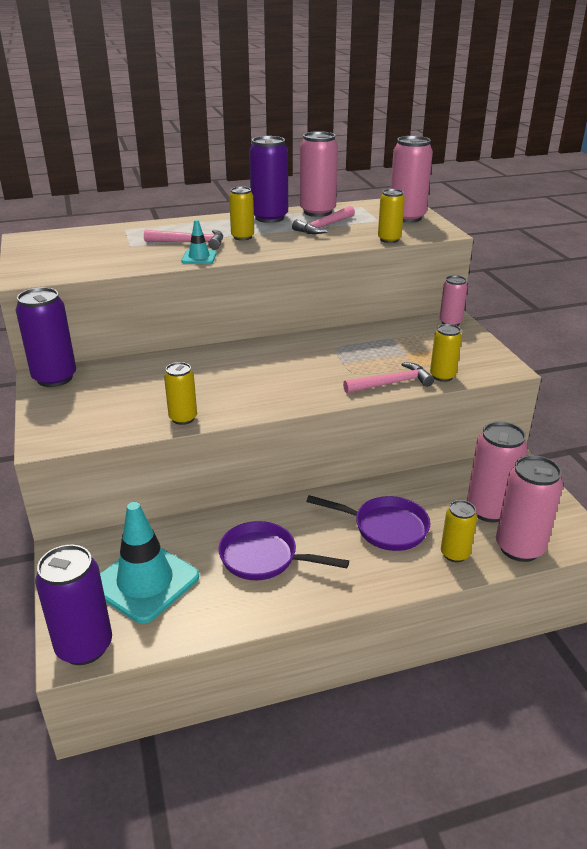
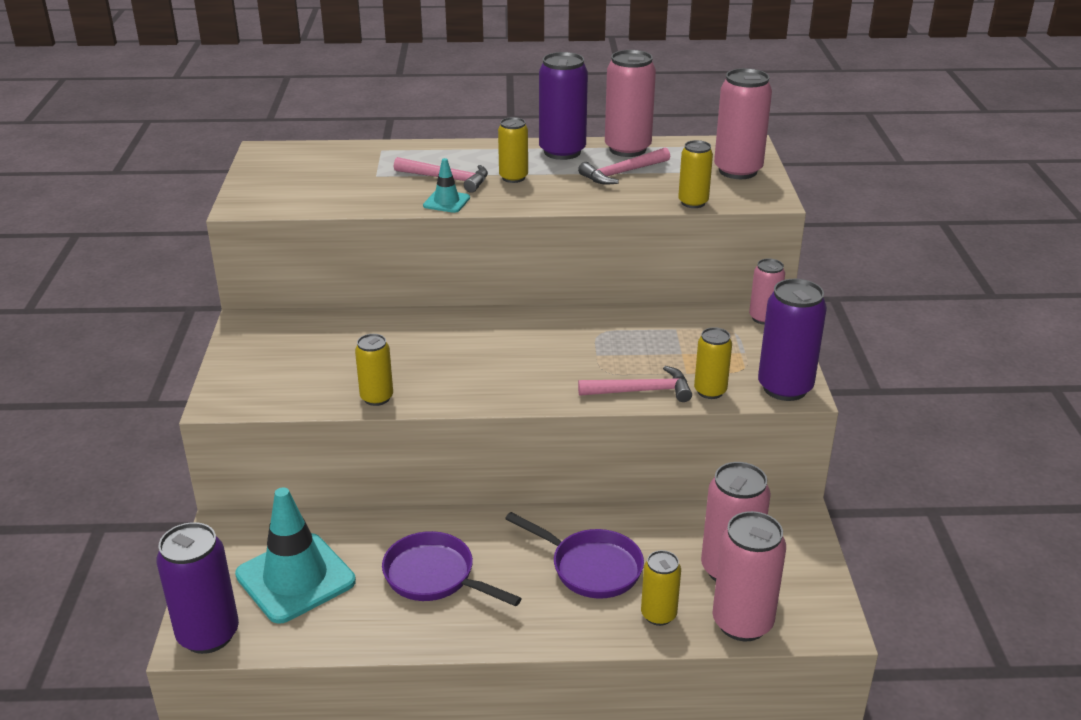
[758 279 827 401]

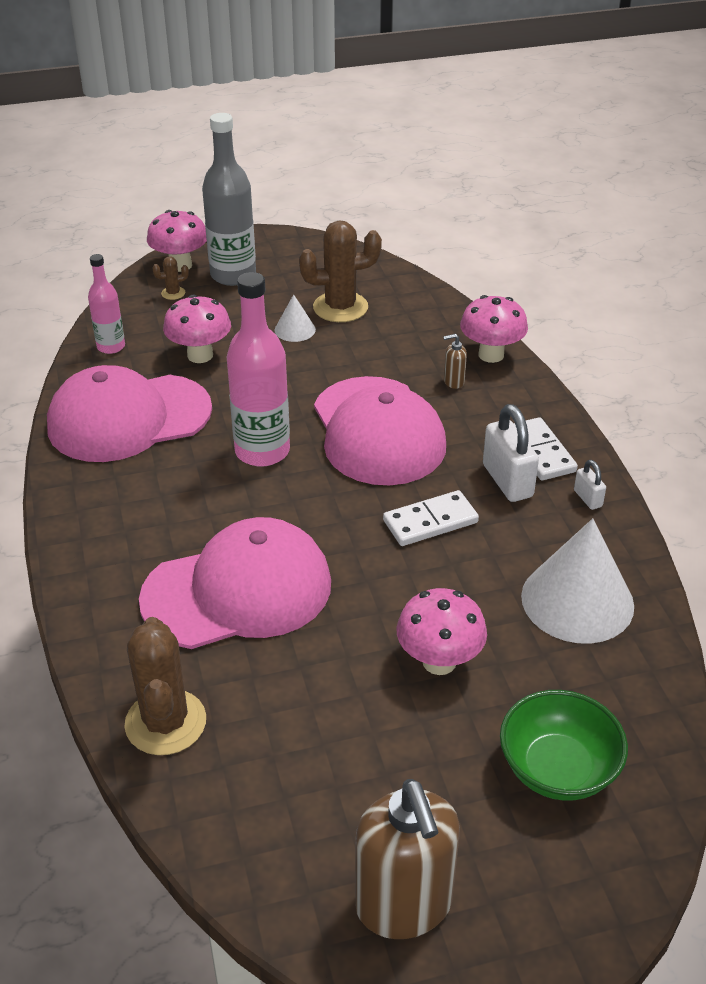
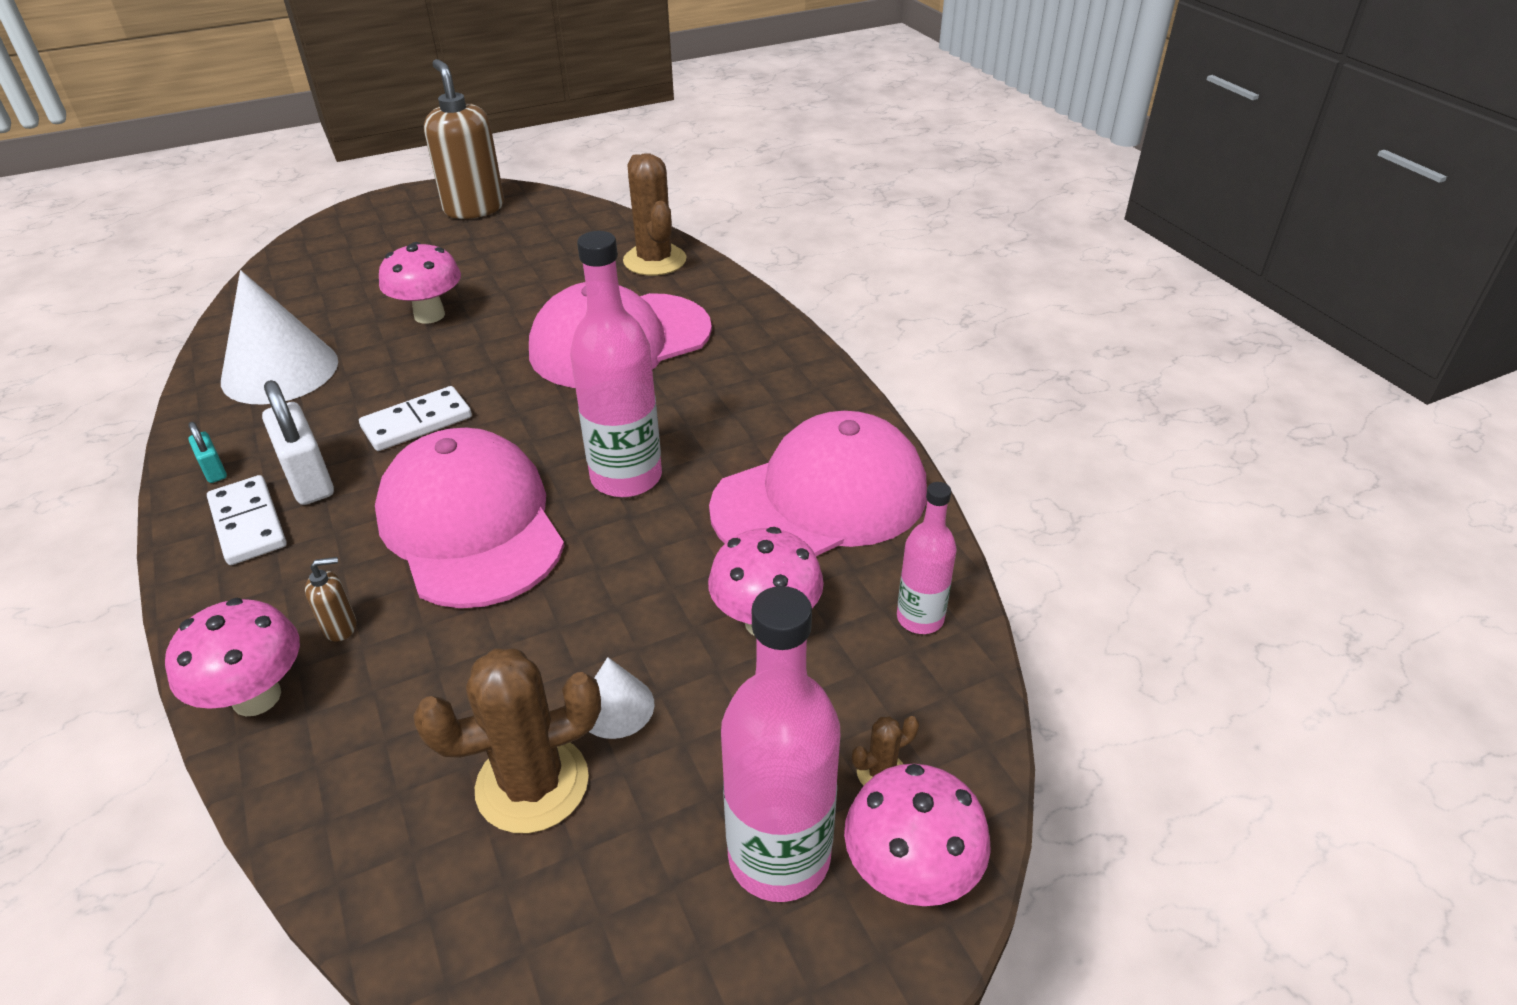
[500 690 628 801] (first image)
[721 586 840 902]
[188 422 227 483]

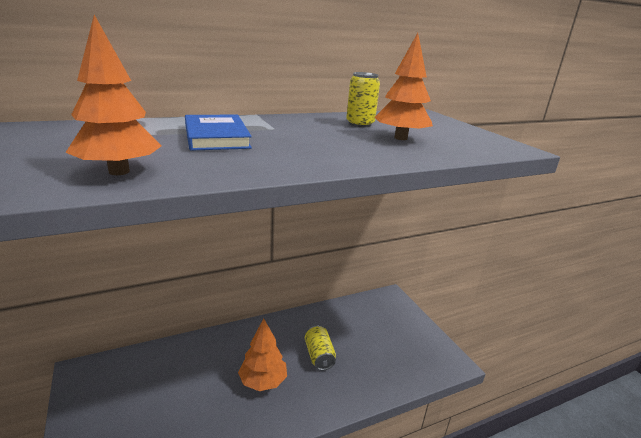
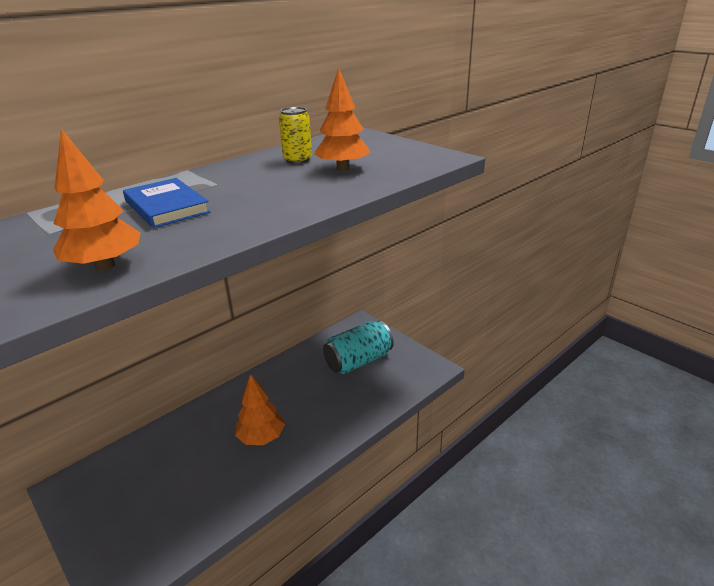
[305 326 336 371] (first image)
[323 321 394 374]

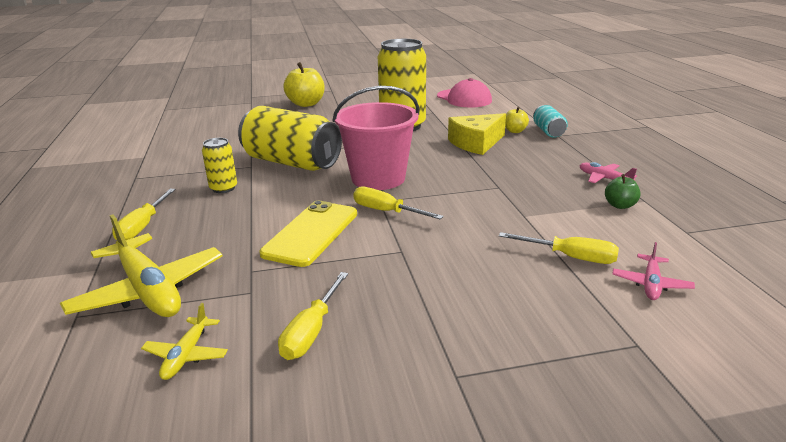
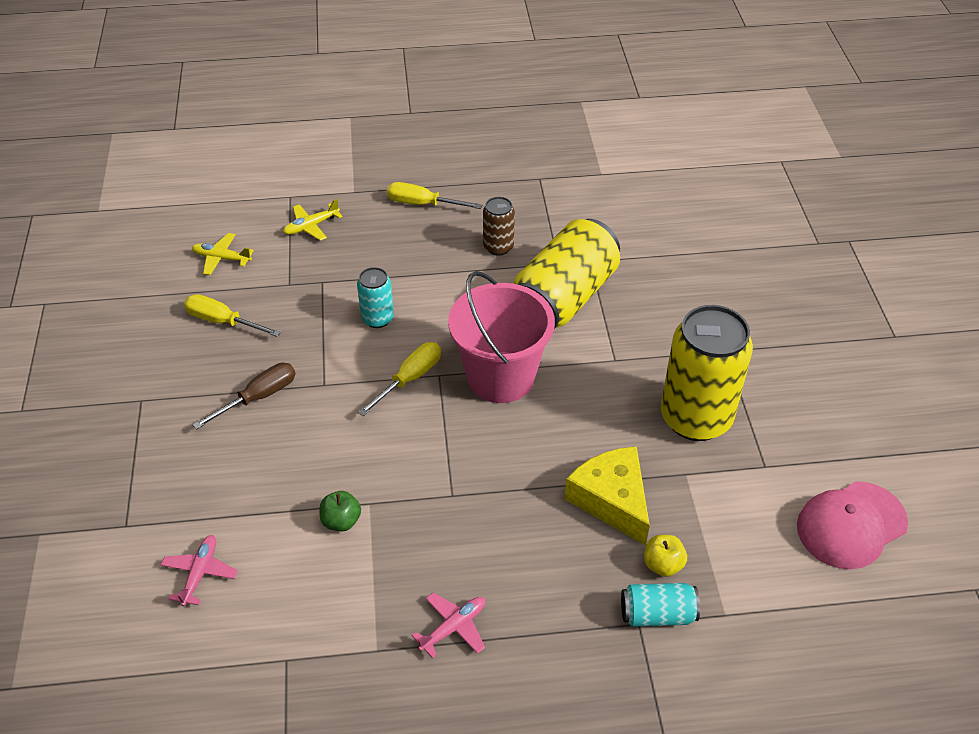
[283 62 325 107] (first image)
[499 232 619 264] (first image)
[193 363 296 430]
[320 491 361 531]
[357 267 394 328]
[483 197 515 256]
[161 535 238 606]
[283 199 343 241]

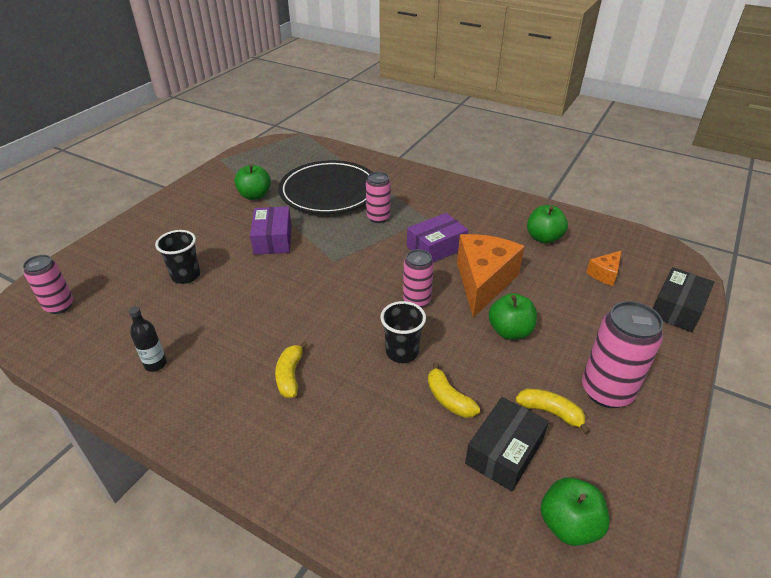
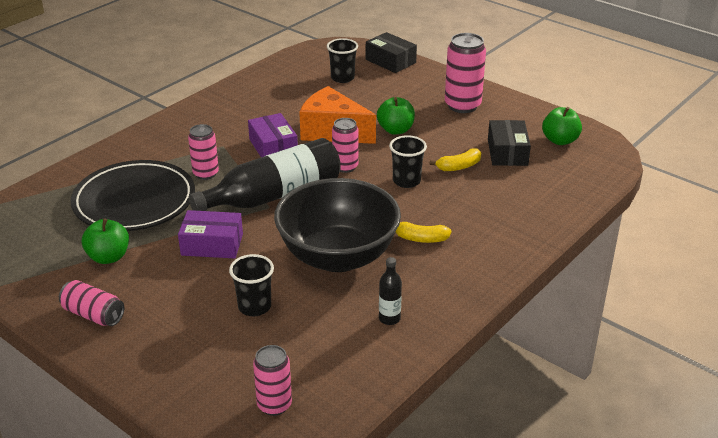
[516 388 590 434] (first image)
[527 205 568 244] (first image)
[59 280 124 326]
[189 138 341 211]
[274 178 401 272]
[327 38 358 83]
[488 120 531 166]

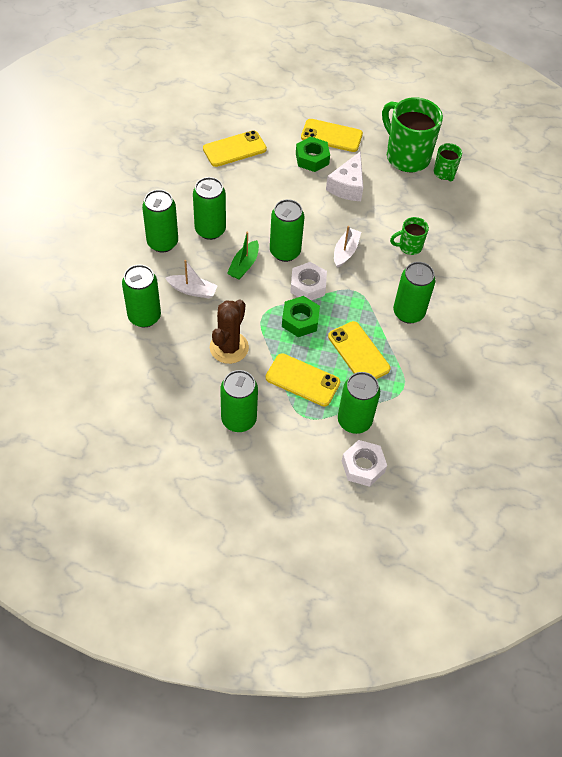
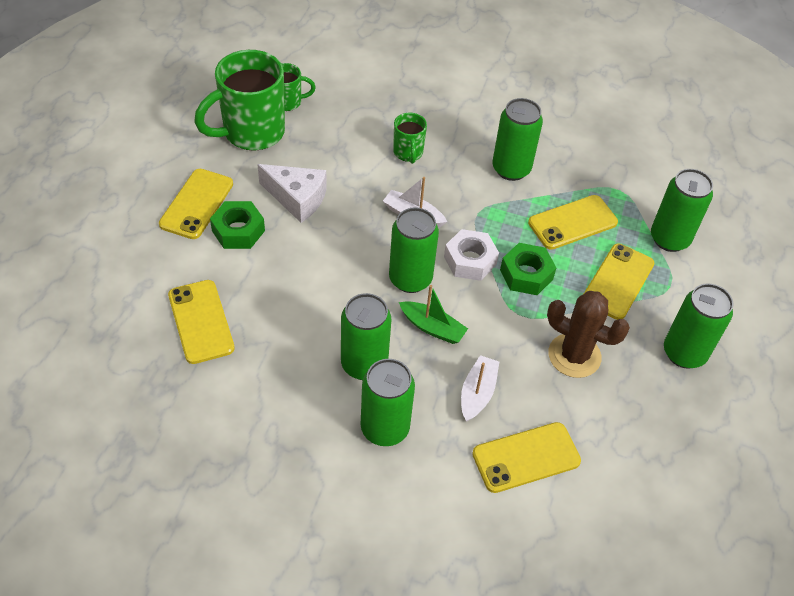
[342 440 387 487] (first image)
[472 422 581 493]

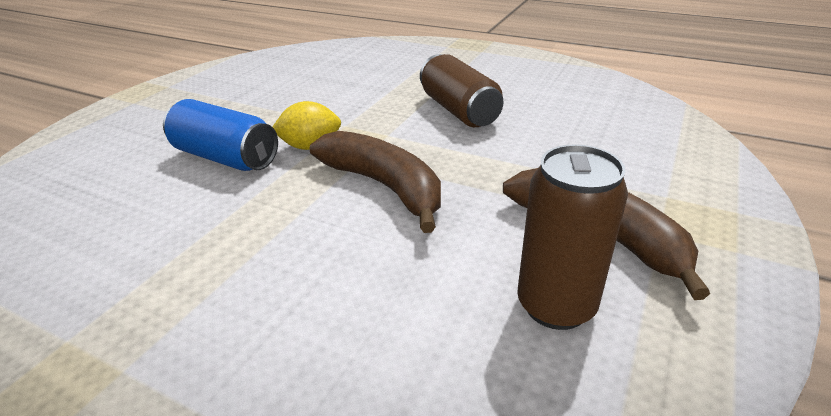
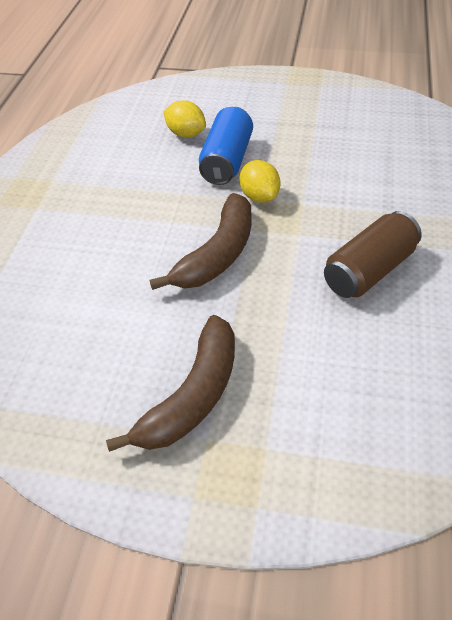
[517 144 628 330] (first image)
[164 100 206 138]

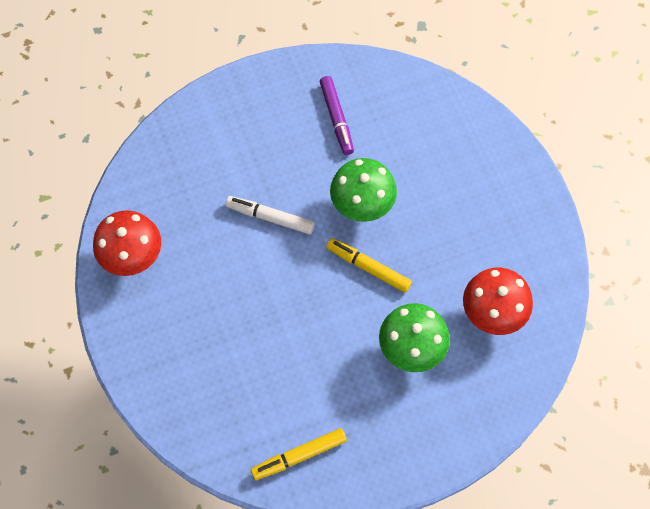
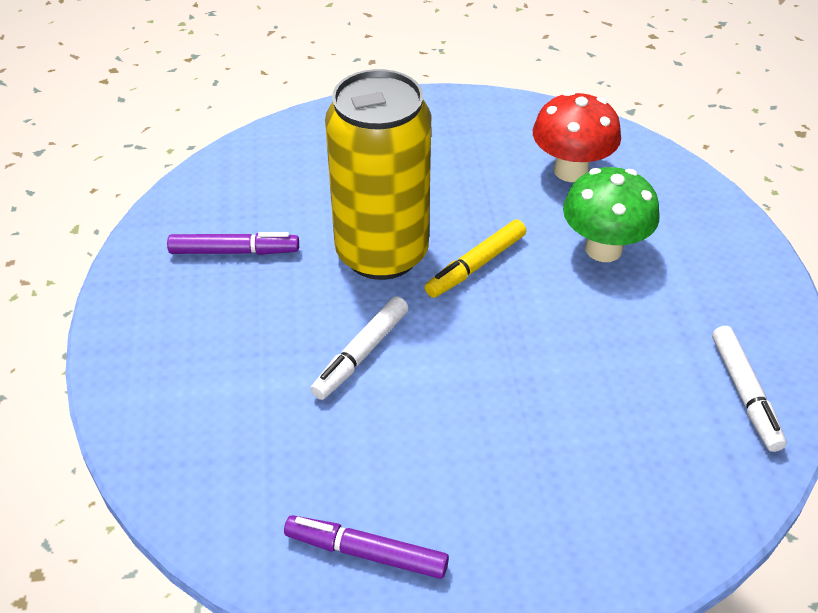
[284 515 449 579]
[325 69 431 280]
[712 326 786 452]

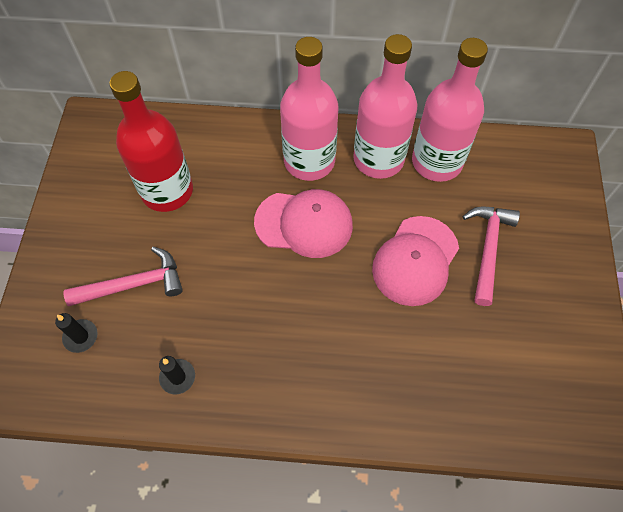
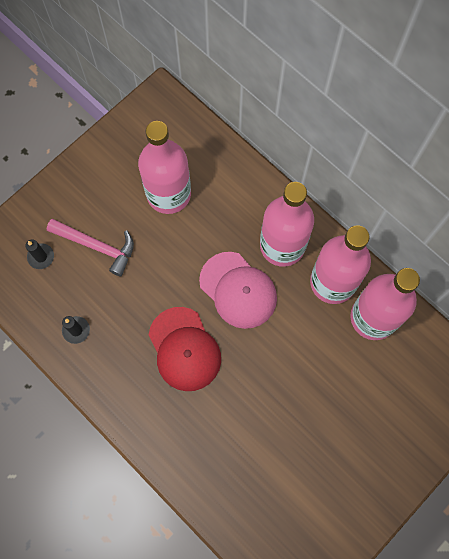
[372 216 459 306] (first image)
[463 207 520 306] (first image)
[149 307 221 391]
[138 121 191 214]

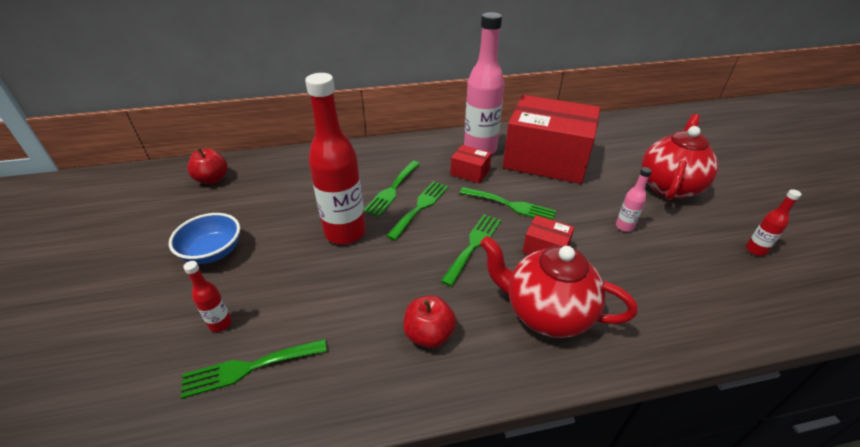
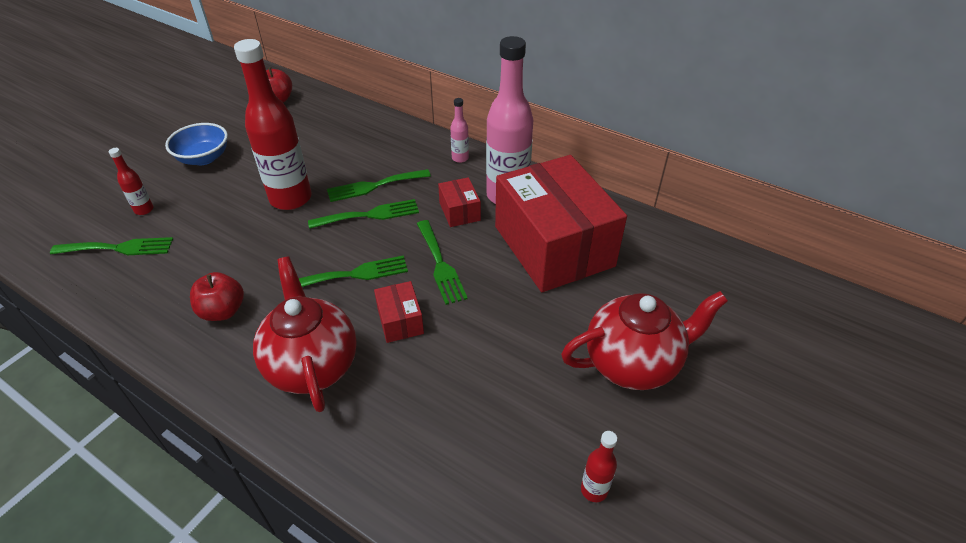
[450 98 469 163]
[50 237 173 255]

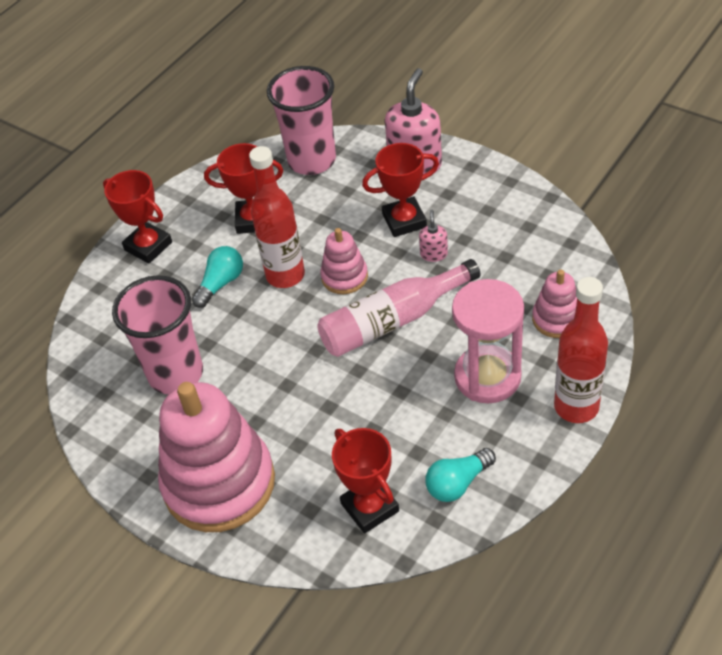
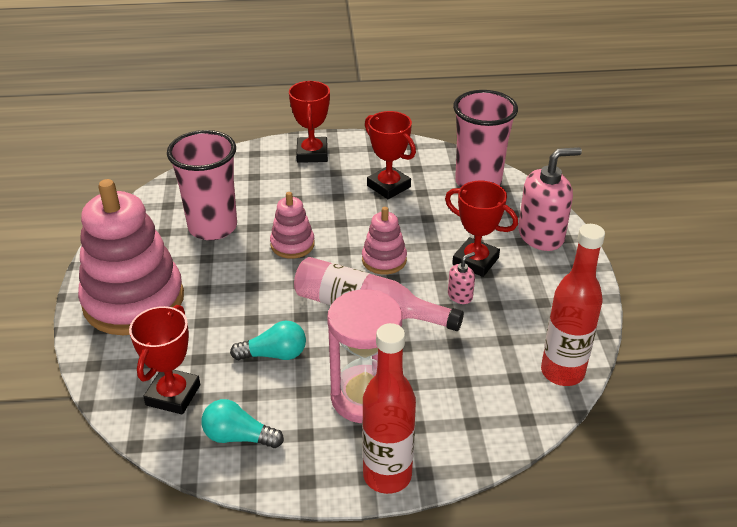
[230 321 306 360]
[541 224 605 386]
[270 192 315 259]

